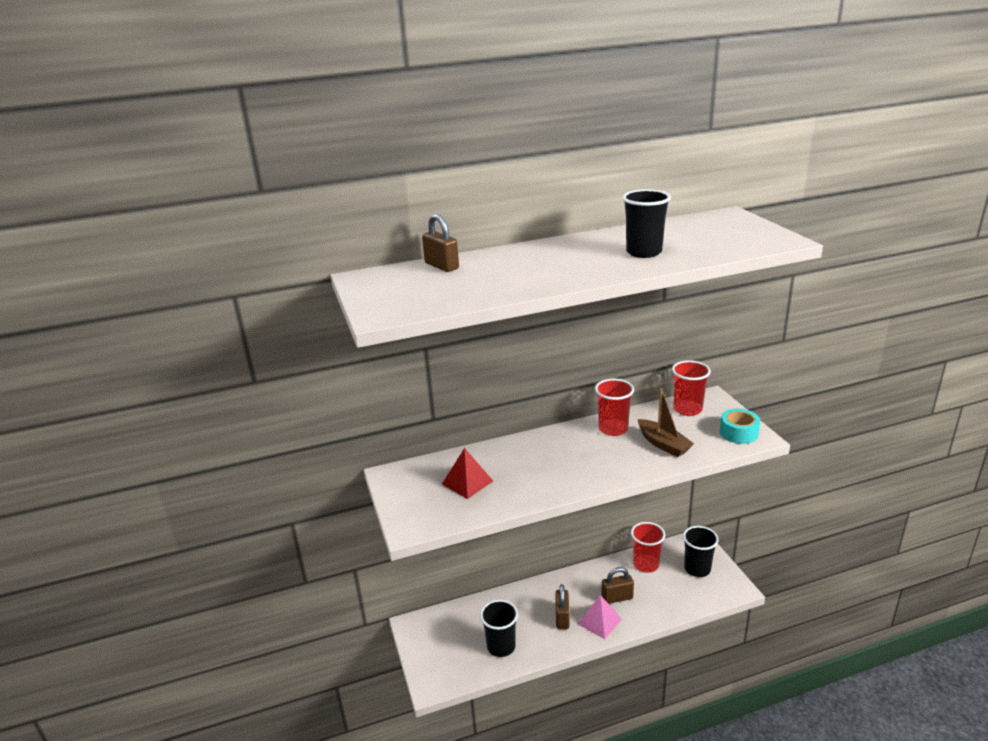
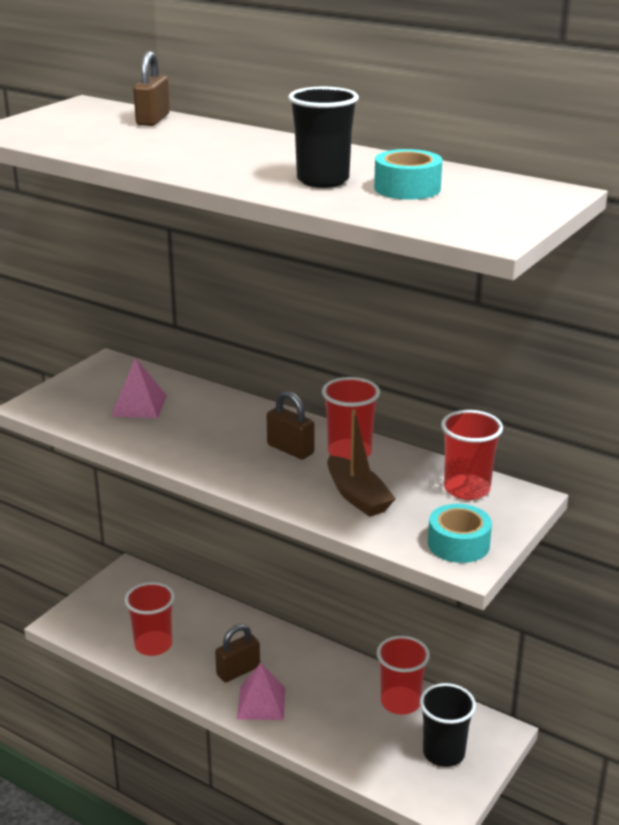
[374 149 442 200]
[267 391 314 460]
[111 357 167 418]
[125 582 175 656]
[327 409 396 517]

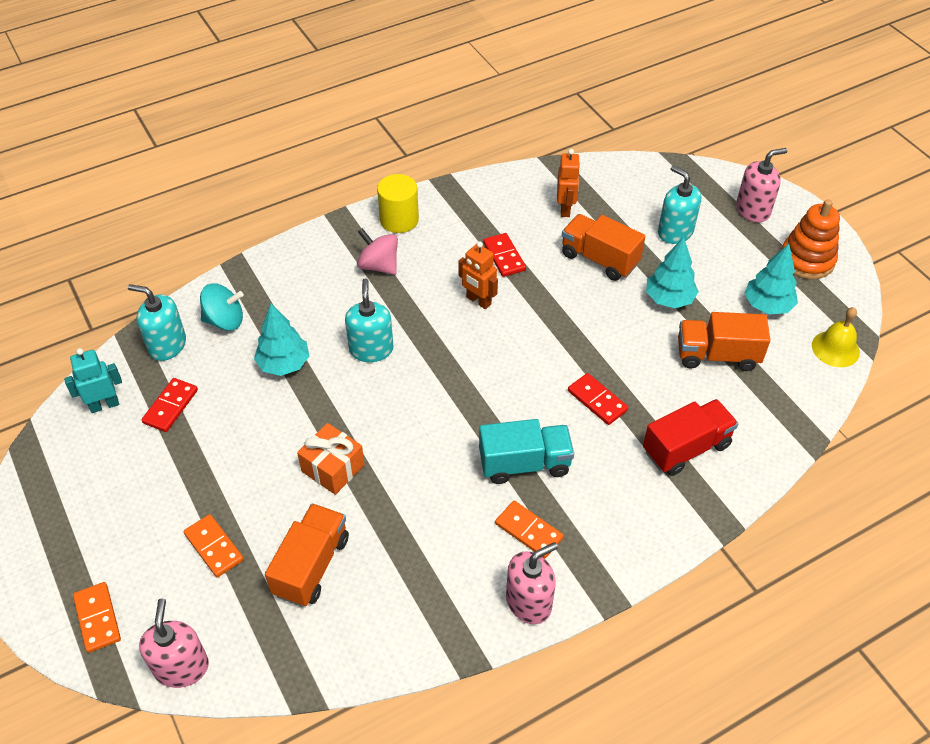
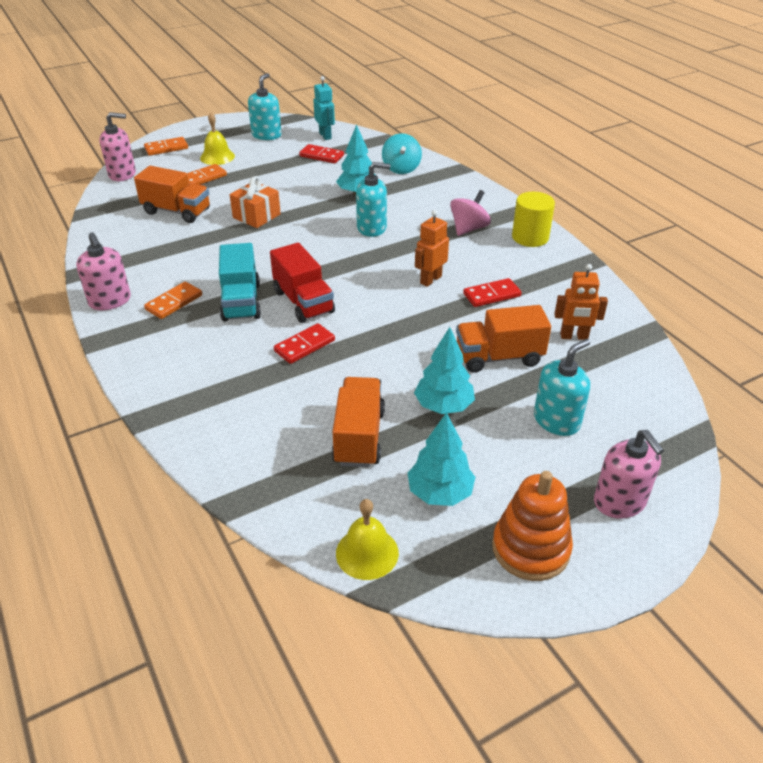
[200 113 235 165]
[248 73 281 140]
[270 243 335 323]
[456 305 551 373]

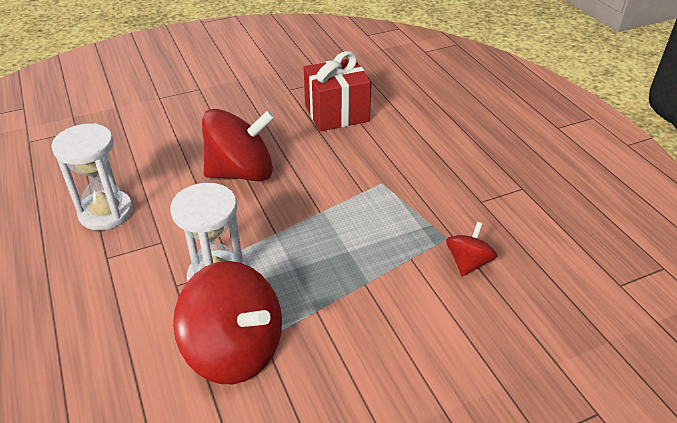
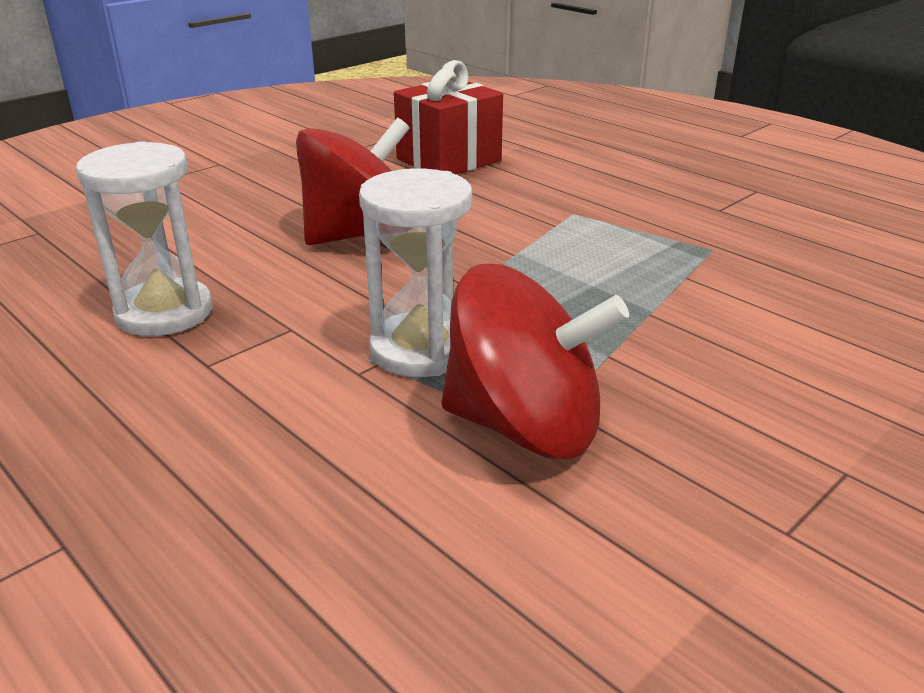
[446 222 497 276] (first image)

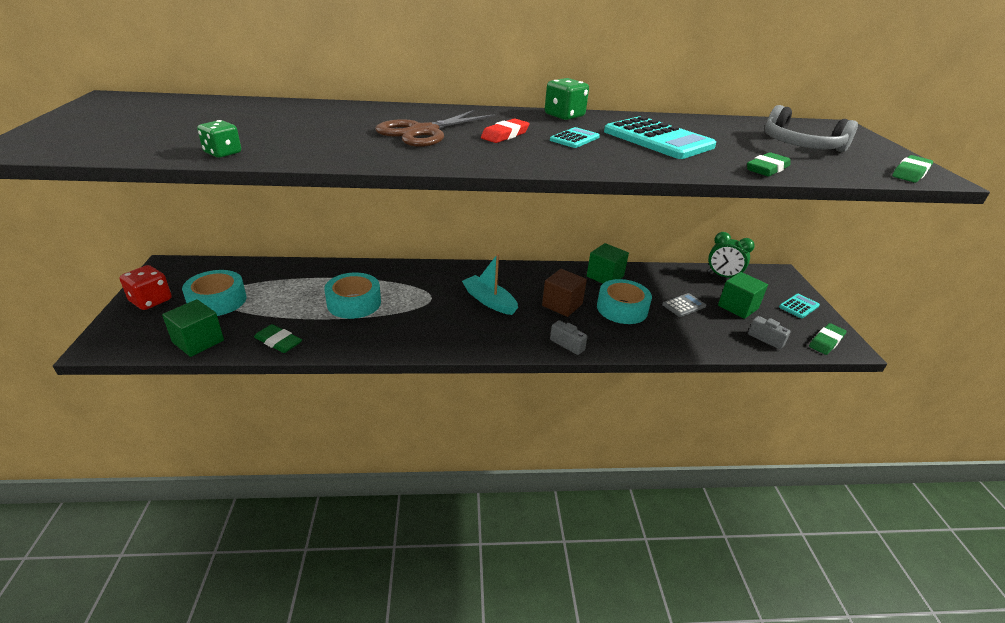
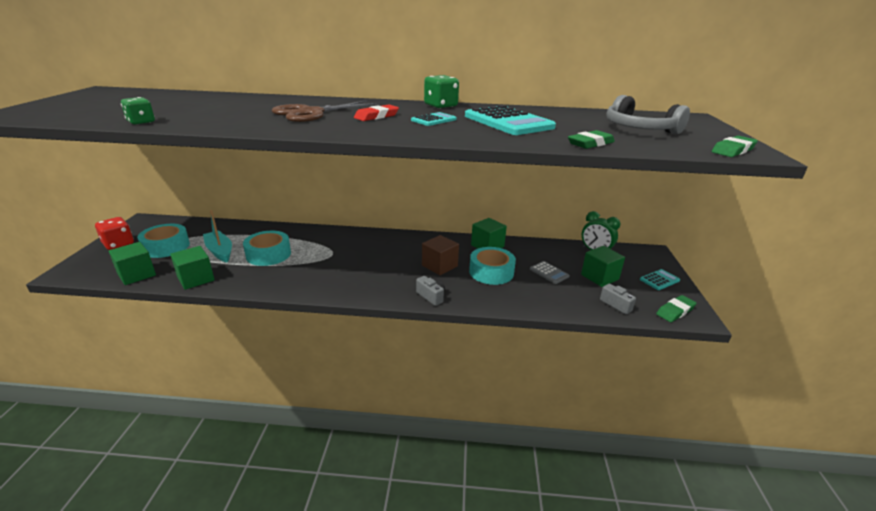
[203 210 232 263]
[170 246 215 290]
[530 261 570 284]

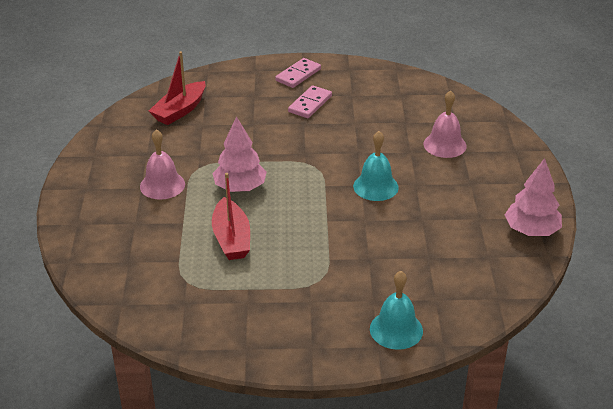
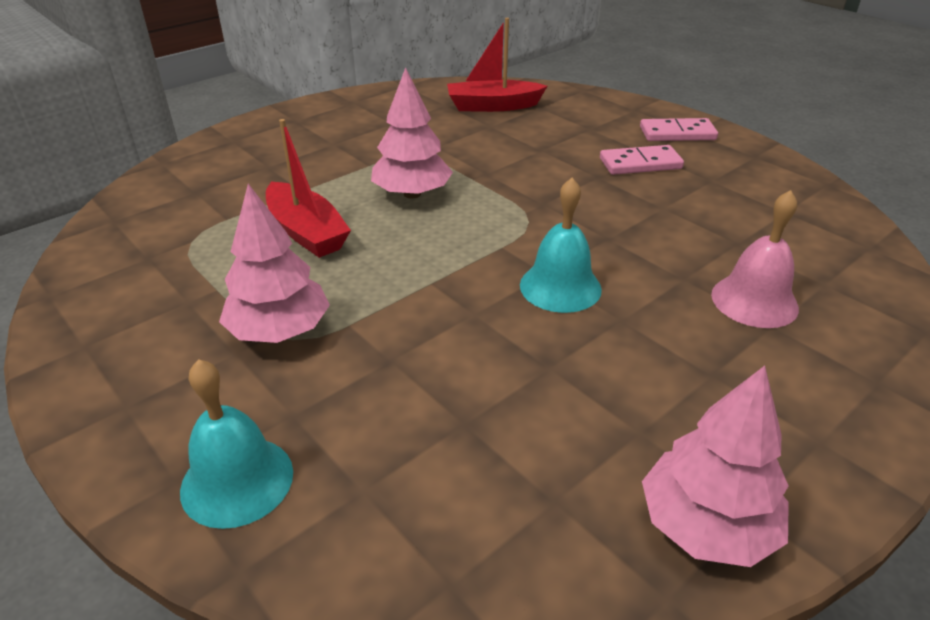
[140 129 185 200] (first image)
[219 184 330 343]
[266 119 351 258]

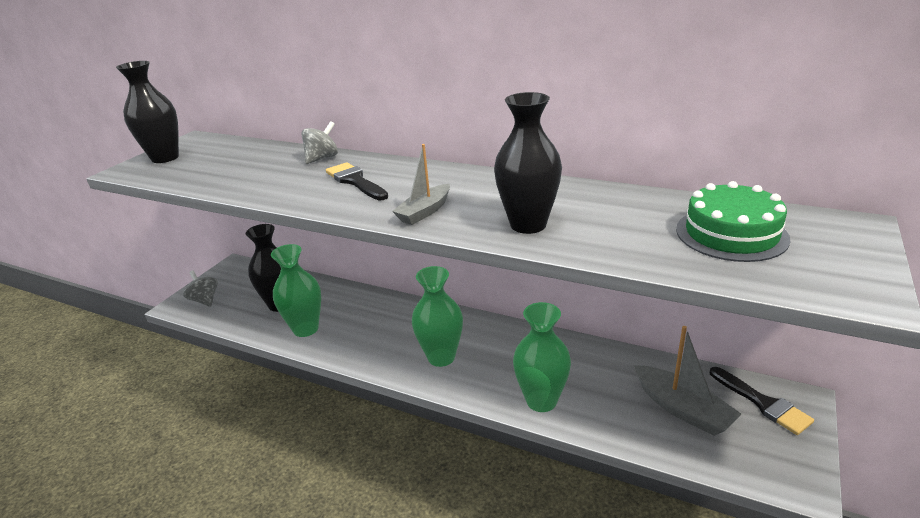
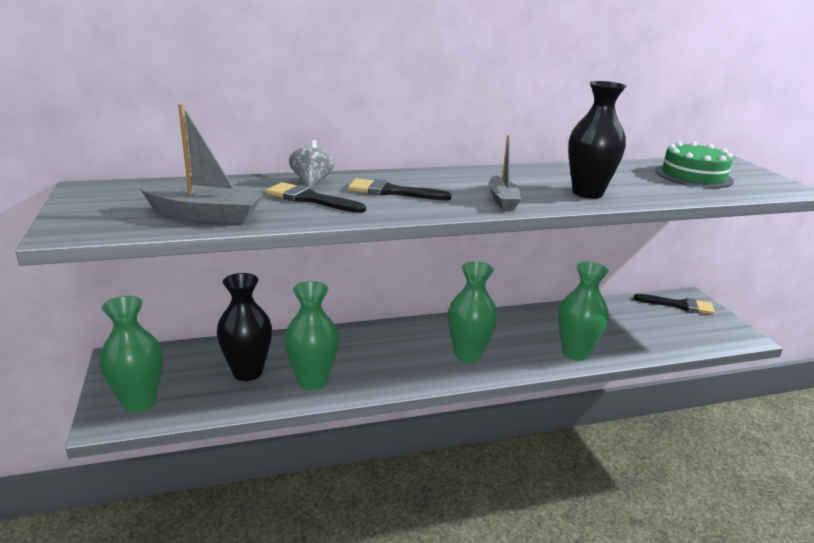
[116 61 179 163] (first image)
[266 182 366 213]
[140 104 263 223]
[99 296 163 413]

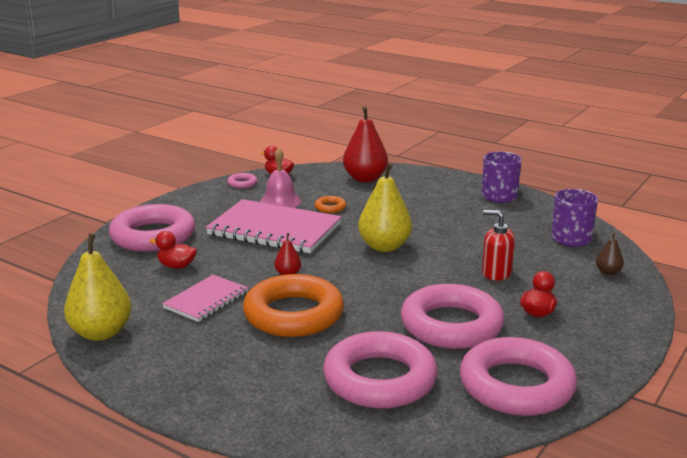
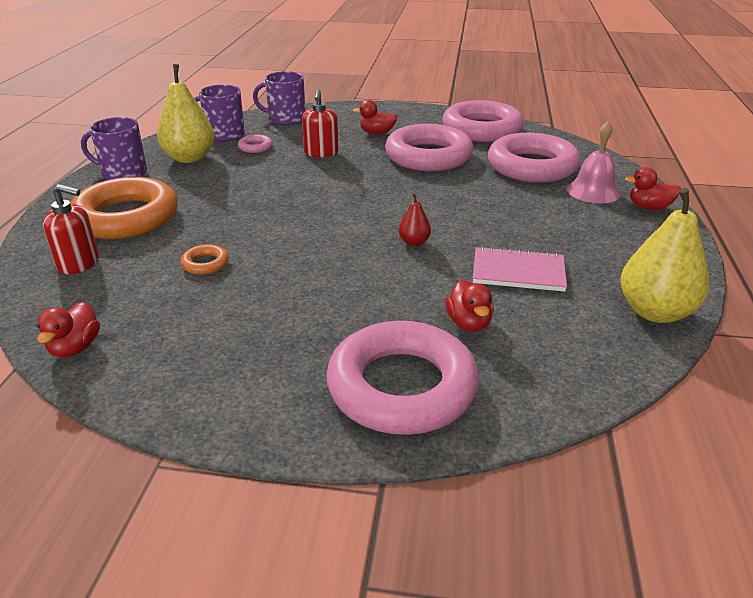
[206 199 341 253] (first image)
[625 167 681 210]
[238 135 273 153]
[70 177 178 239]
[567 122 621 204]
[157 64 214 163]
[43 184 99 274]
[253 71 305 125]

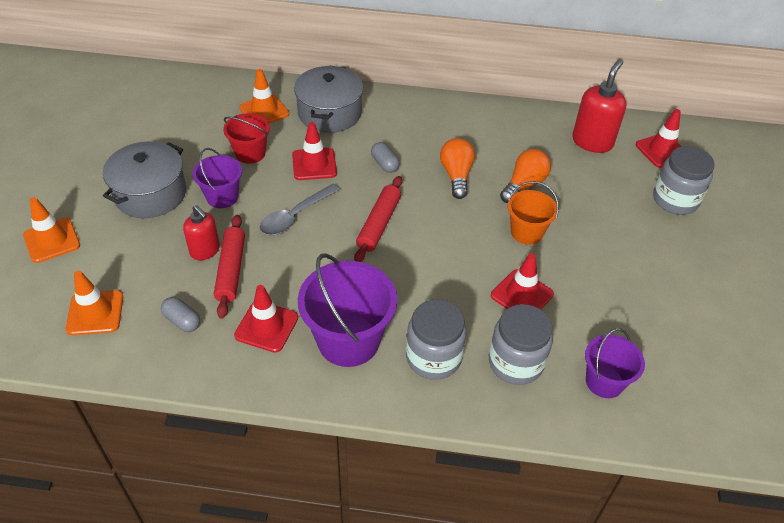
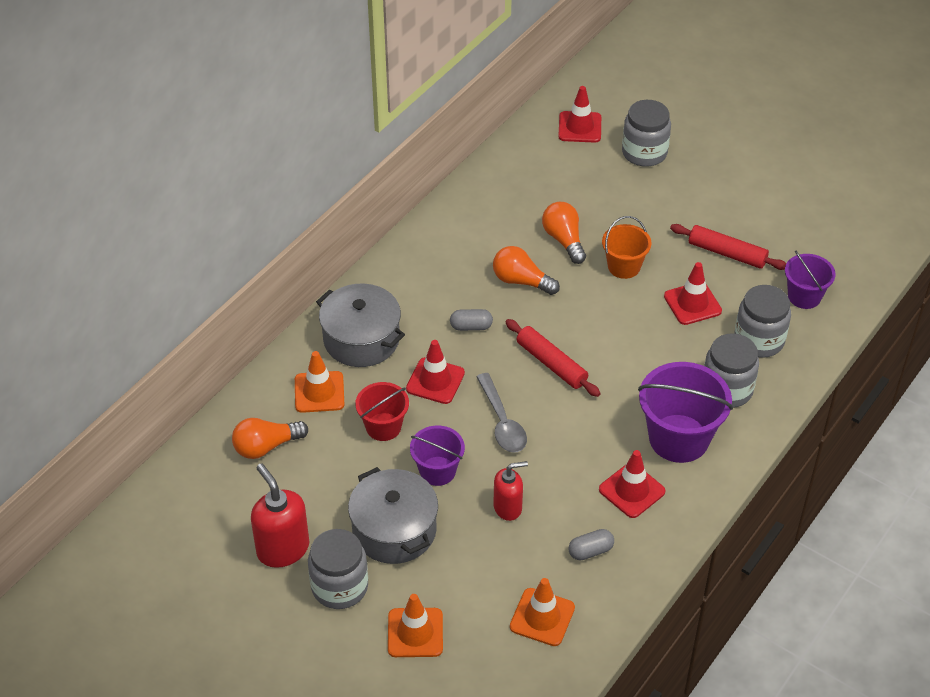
[232 418 308 459]
[308 529 368 609]
[670 224 786 270]
[251 463 309 568]

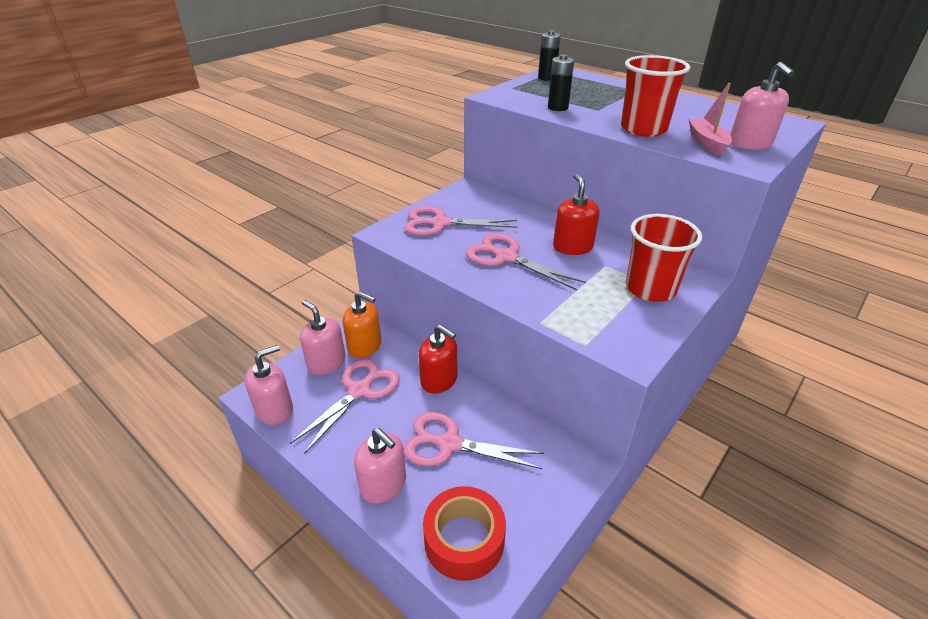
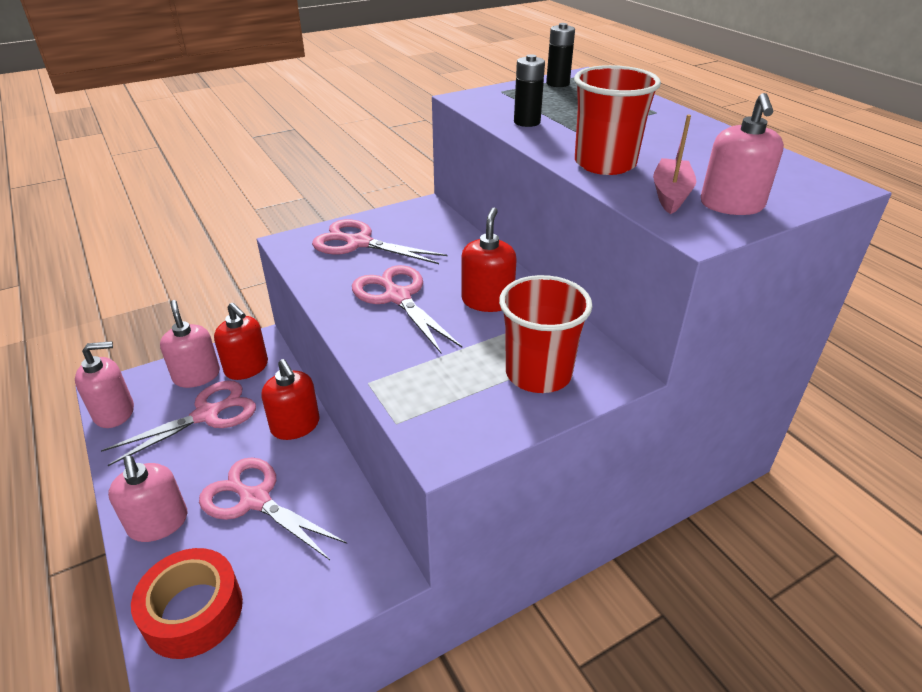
[214 303 268 380]

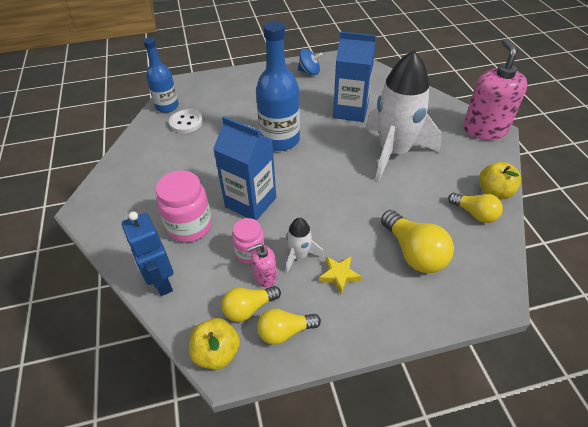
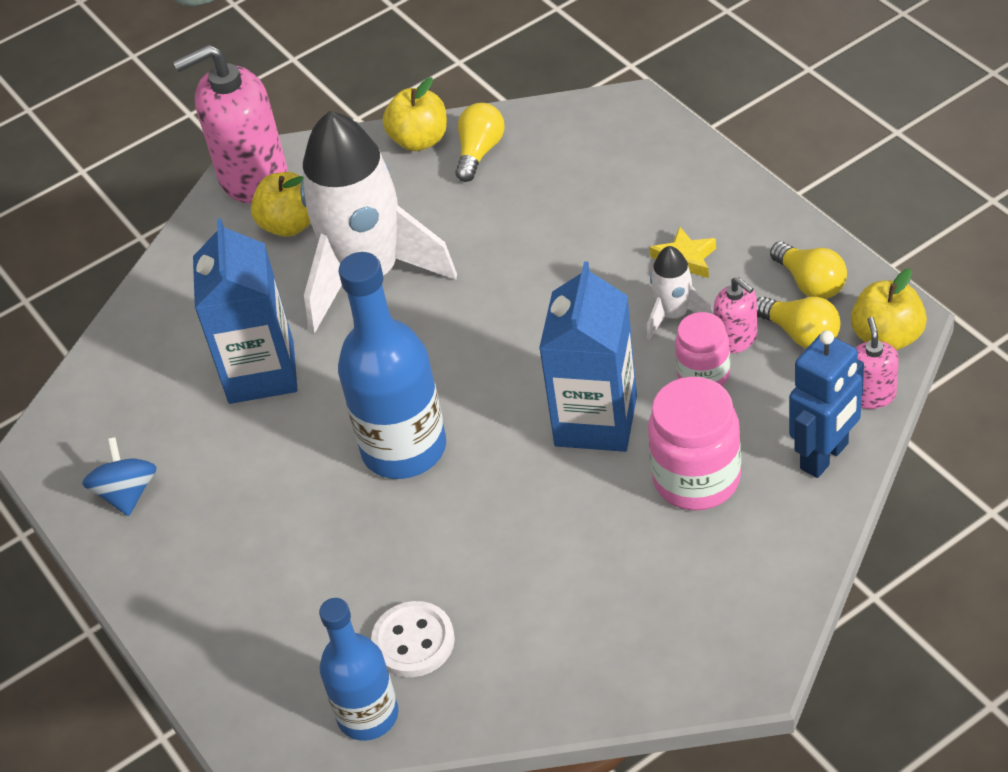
[381 210 454 273] (first image)
[251 172 311 237]
[856 317 899 409]

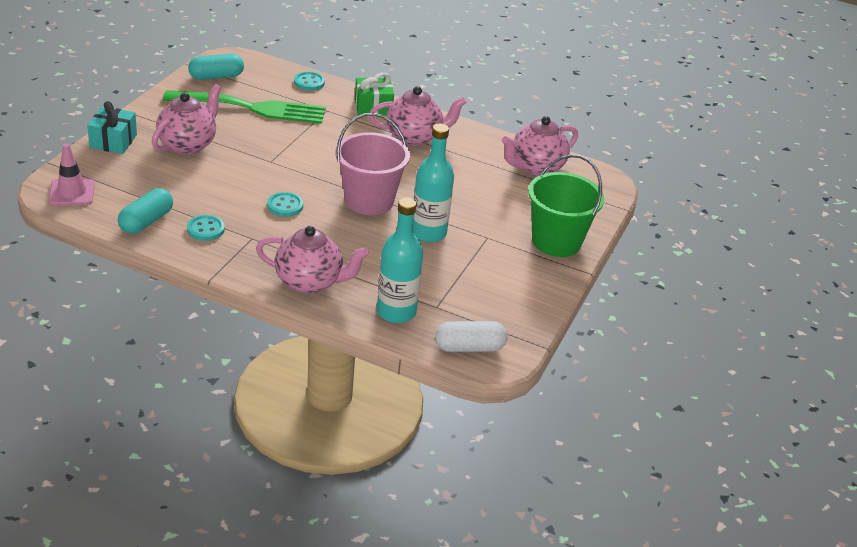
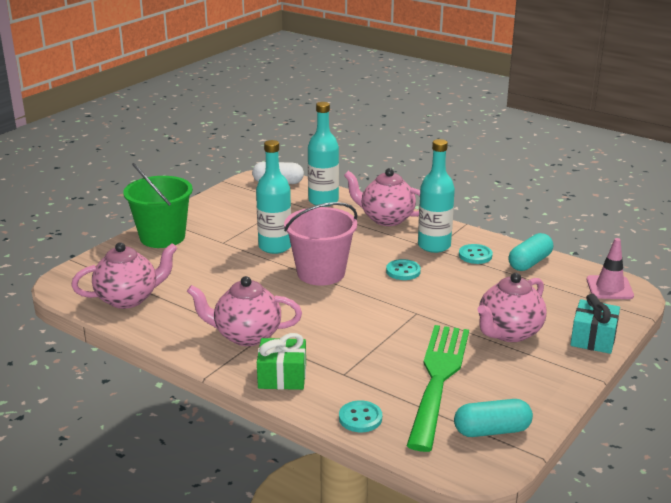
[418 139 455 253]
[407 325 469 452]

